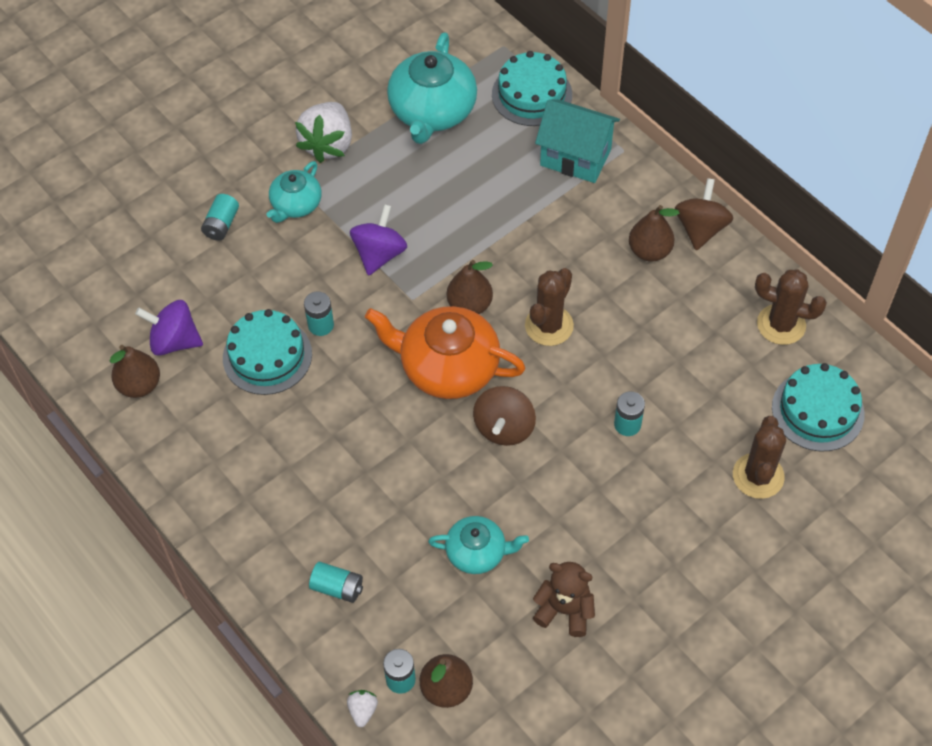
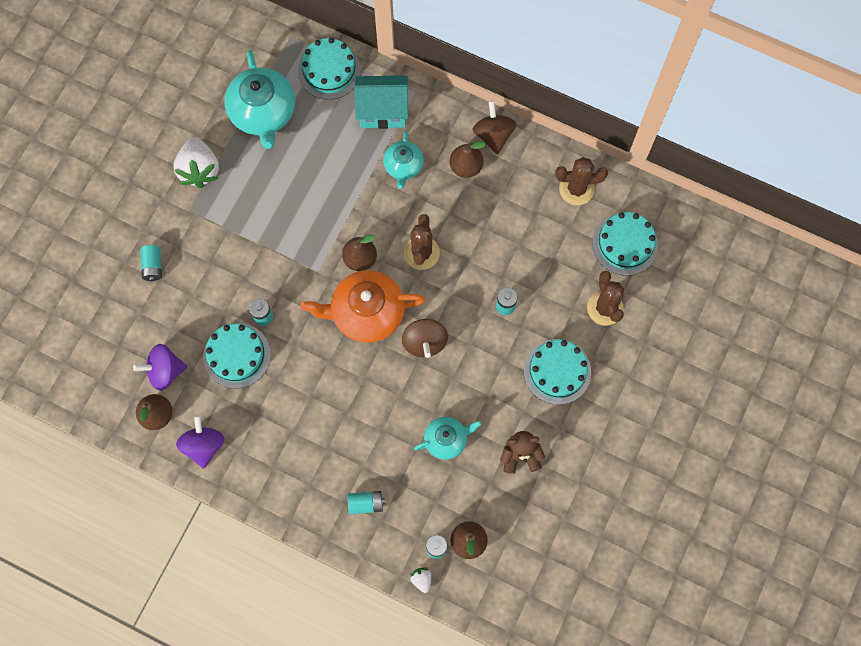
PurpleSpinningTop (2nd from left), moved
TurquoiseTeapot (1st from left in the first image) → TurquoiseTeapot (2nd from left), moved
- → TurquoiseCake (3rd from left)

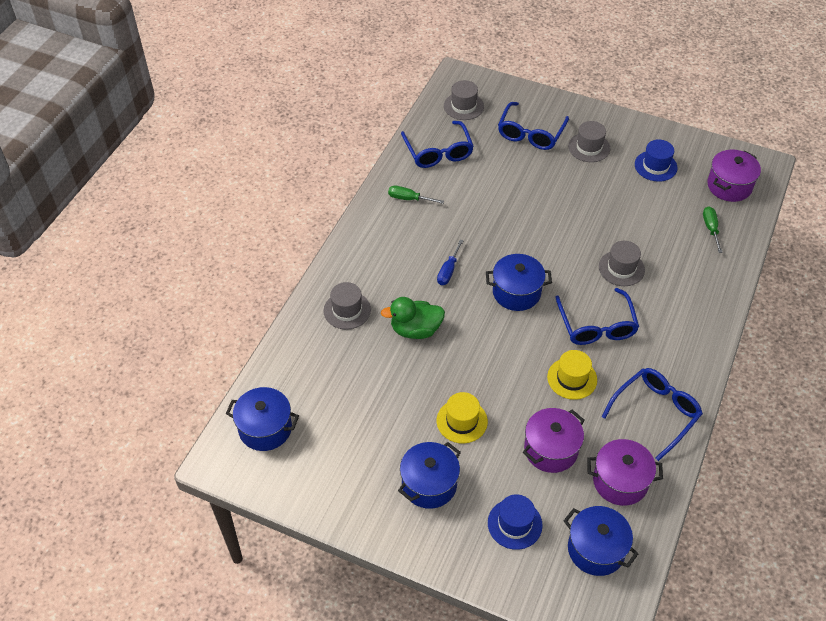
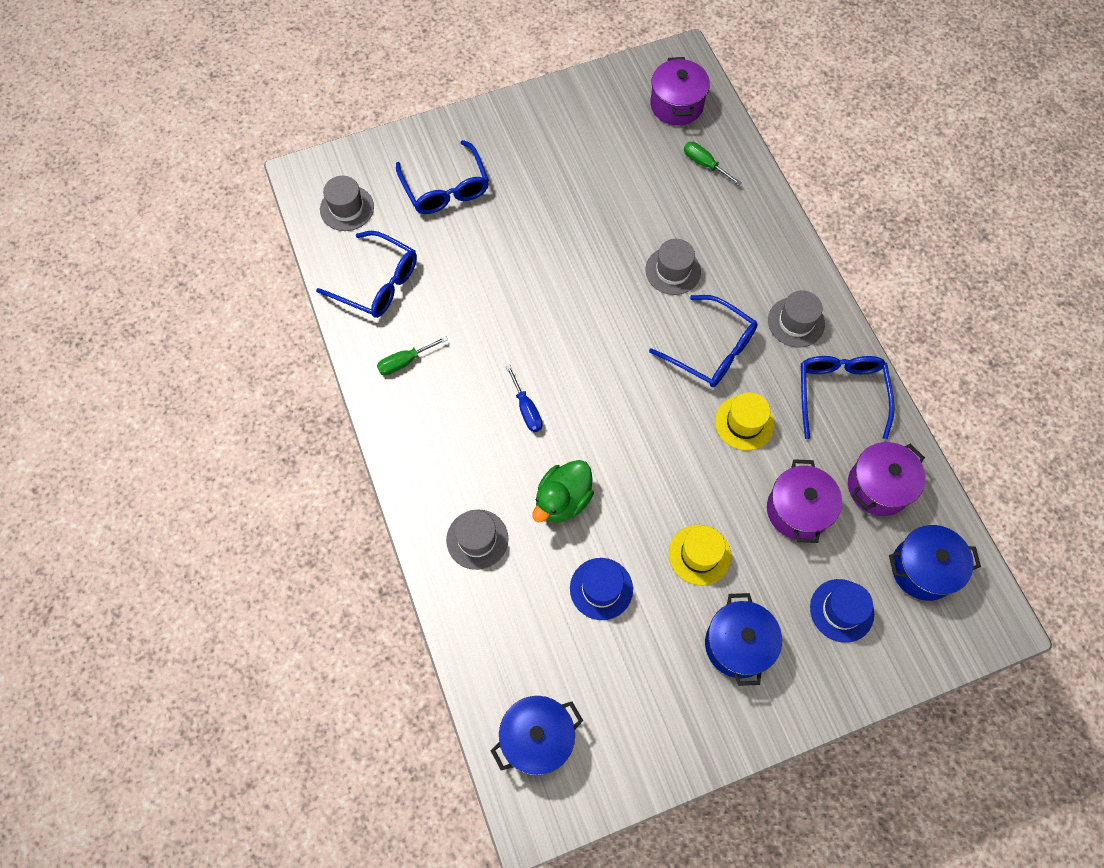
BlueHat (2nd from left in the first image) → BlueHat (1st from left), moved
GreyHat (3rd from left in the first image) → GreyHat (4th from left), moved
BluePot (3rd from left) → -

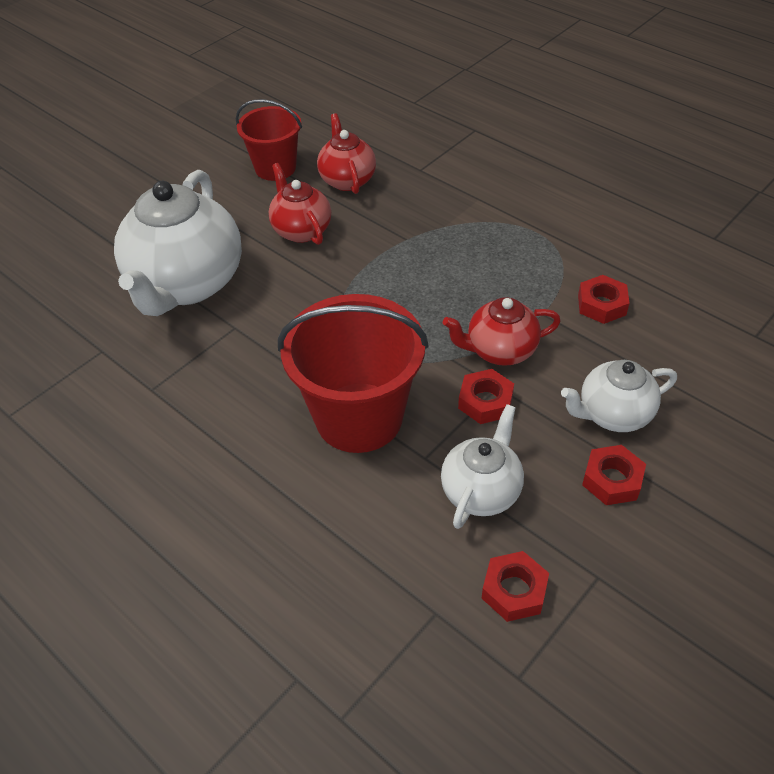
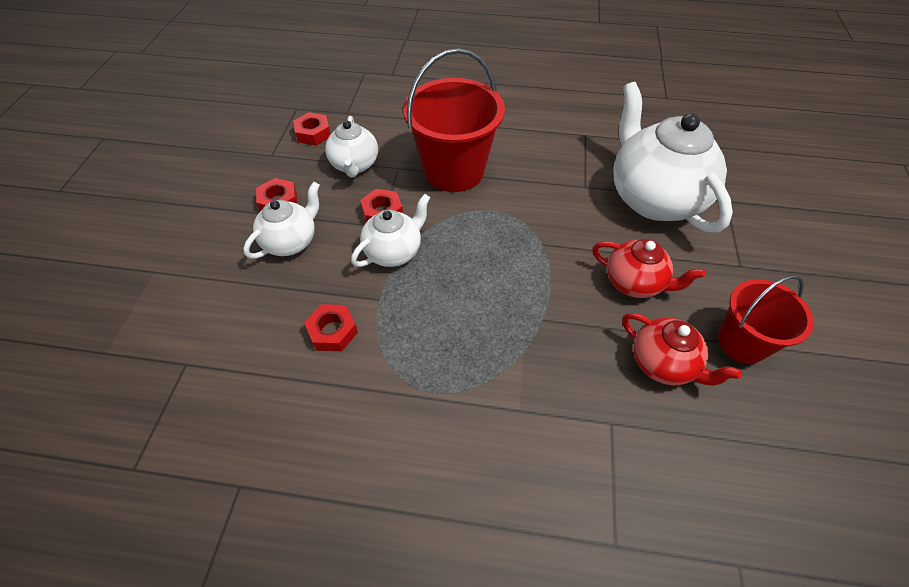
RedTeapot (3rd from left) → WhiteTeapot (3rd from left)

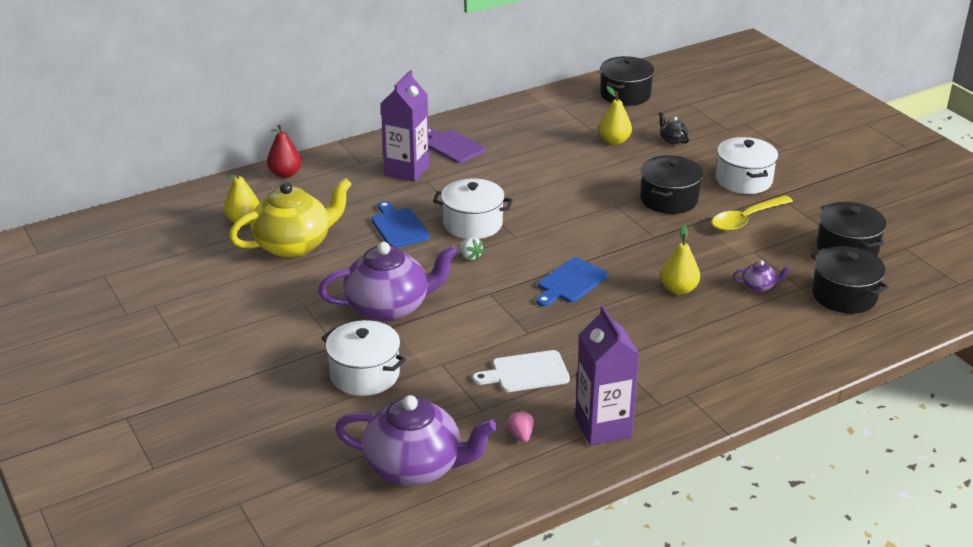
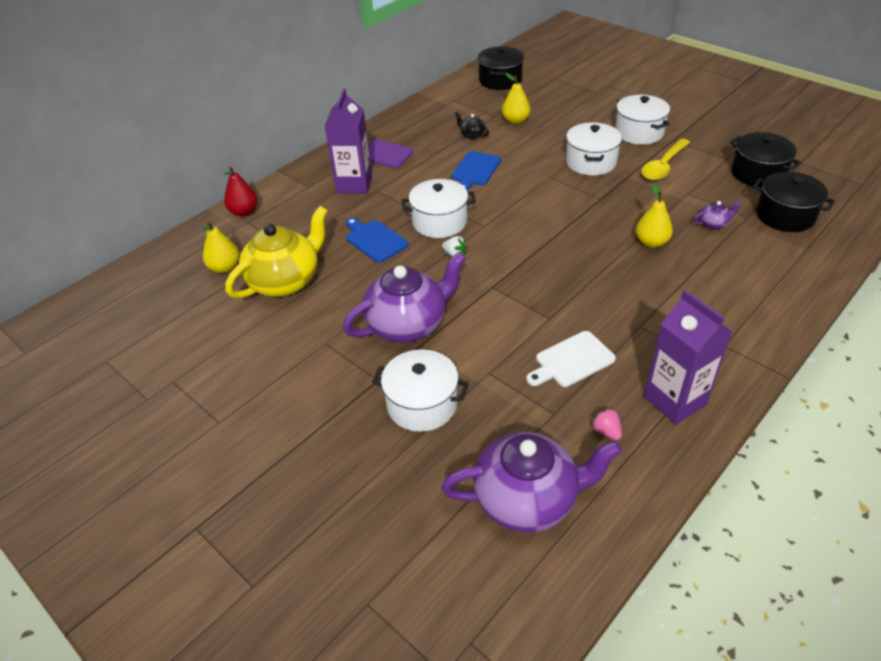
BlueCuttingBoard (2nd from left), moved
BlackTeapot, moved
BlackPot (2nd from left) → WhitePot (3rd from left)

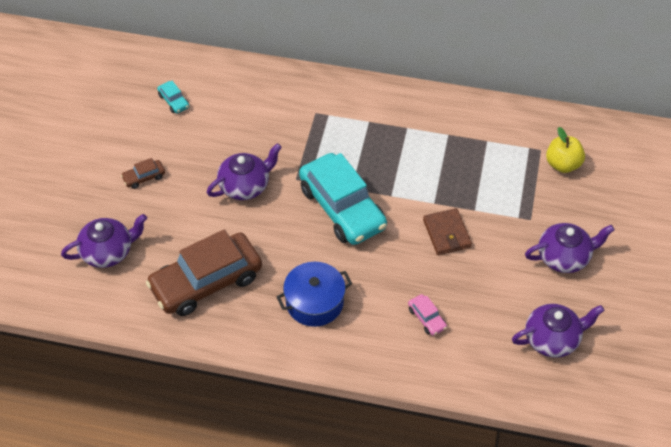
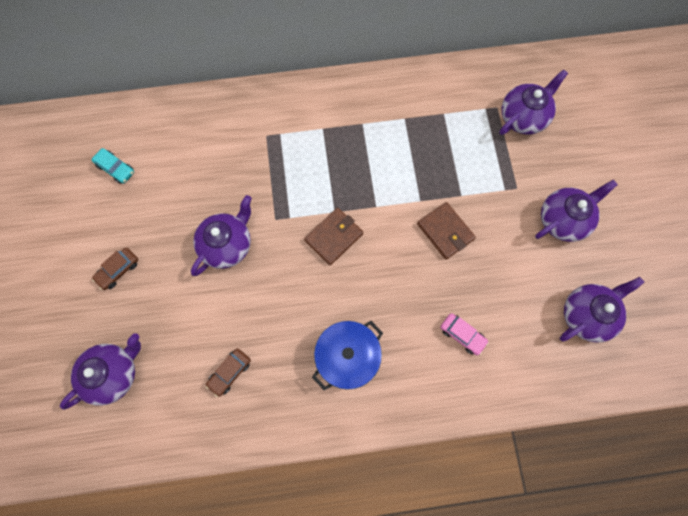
BrownCar (2nd from left), x0.40
TurquoiseCar (2nd from left) → BrownWallet (1st from left)
YellowApple → PurpleTeapot (3rd from left)

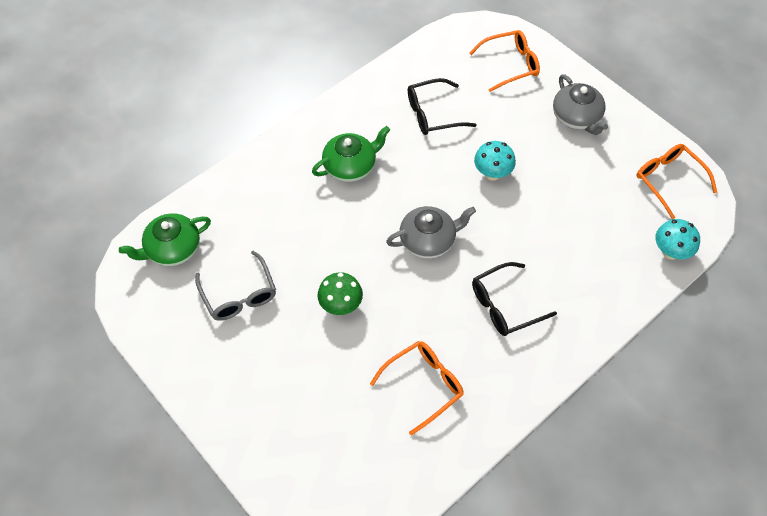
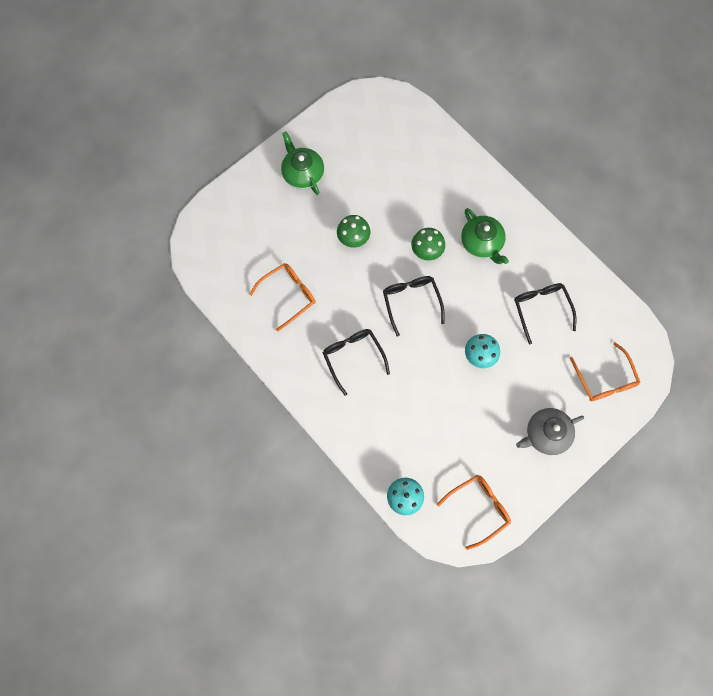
OrangeGlasses (1st from left), 90 degrees counterclockwise
GreenTeapot (1st from left), moved
GreyTeapot (1st from left) → BlackGlasses (2nd from left)
- → GreenMushroom (2nd from left)
GreyGlasses → -

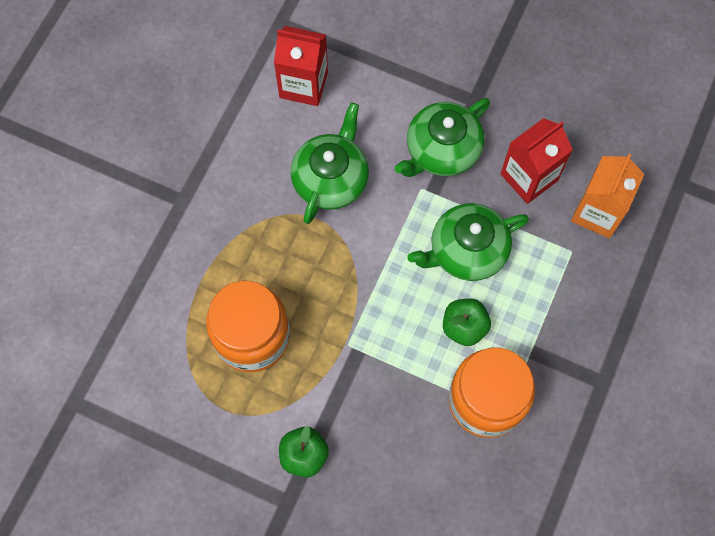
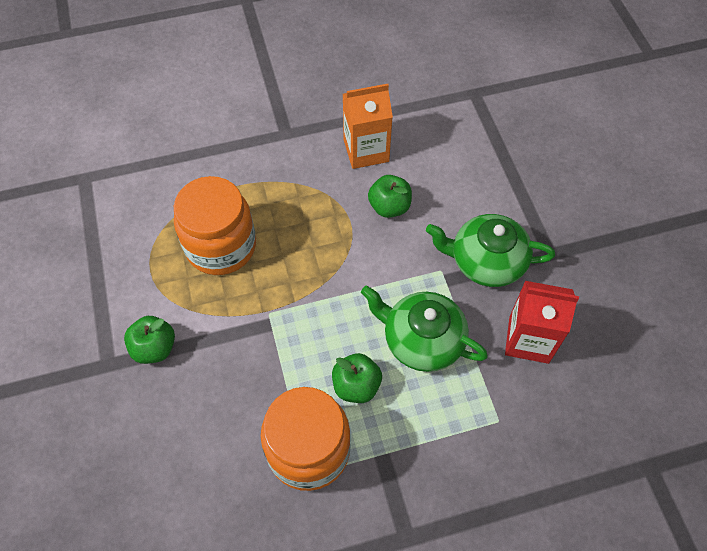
OrangeCarton, moved
GreenTeapot (1st from left) → GreenApple (3rd from left)
RedCarton (1st from left) → -

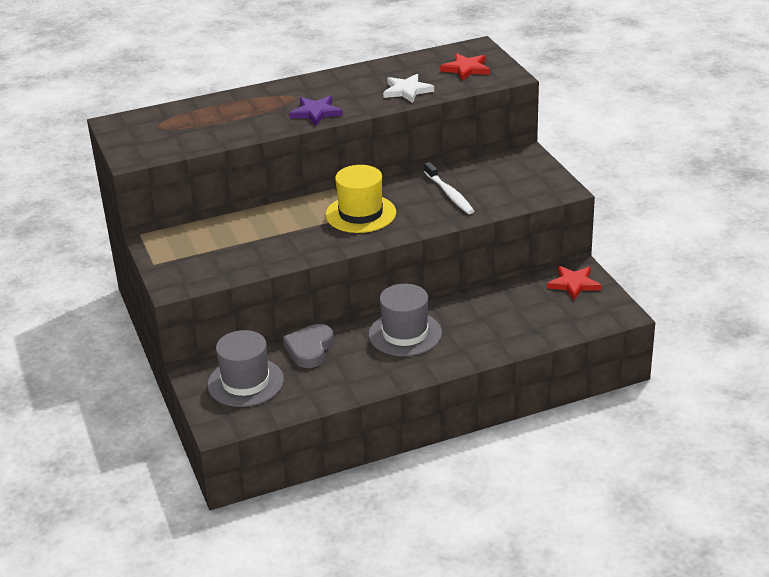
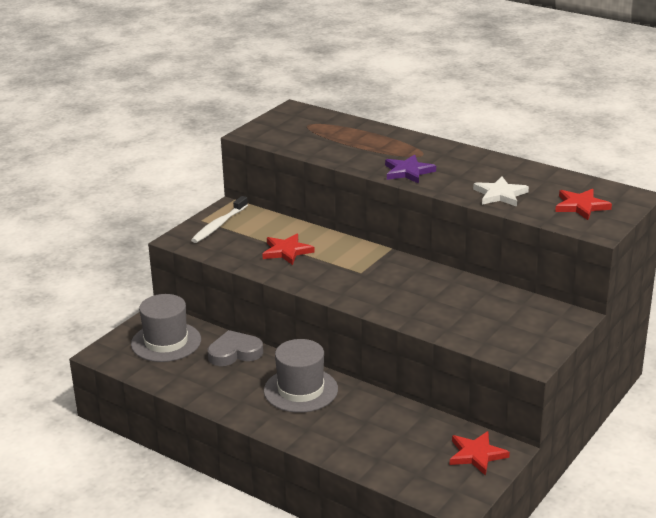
WhiteToothbrush, moved
- → RedStar (1st from left)
YellowHat → -

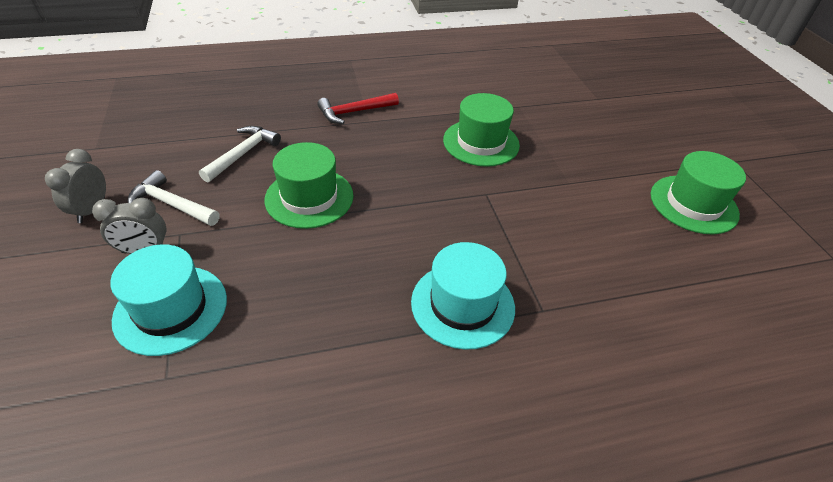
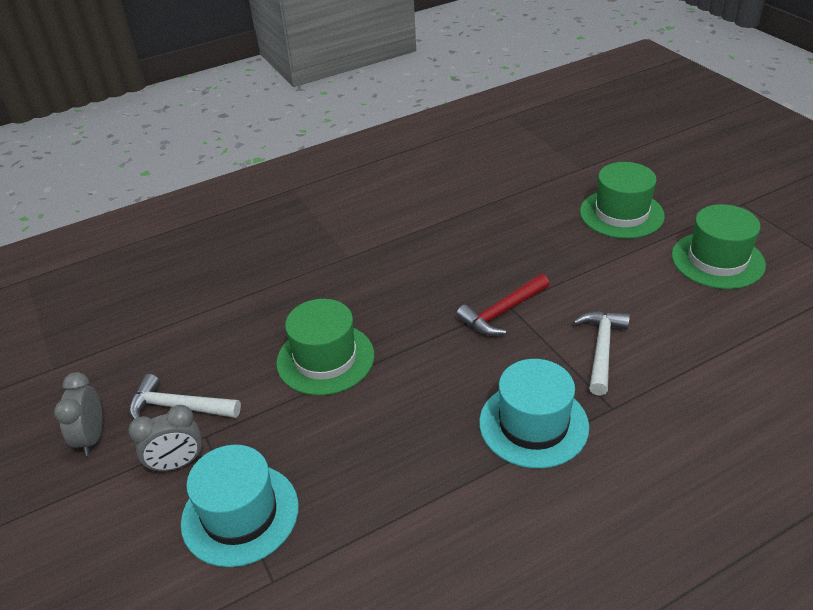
RedHammer, moved
WhiteHammer (2nd from left), moved
GreenHat (2nd from left), moved

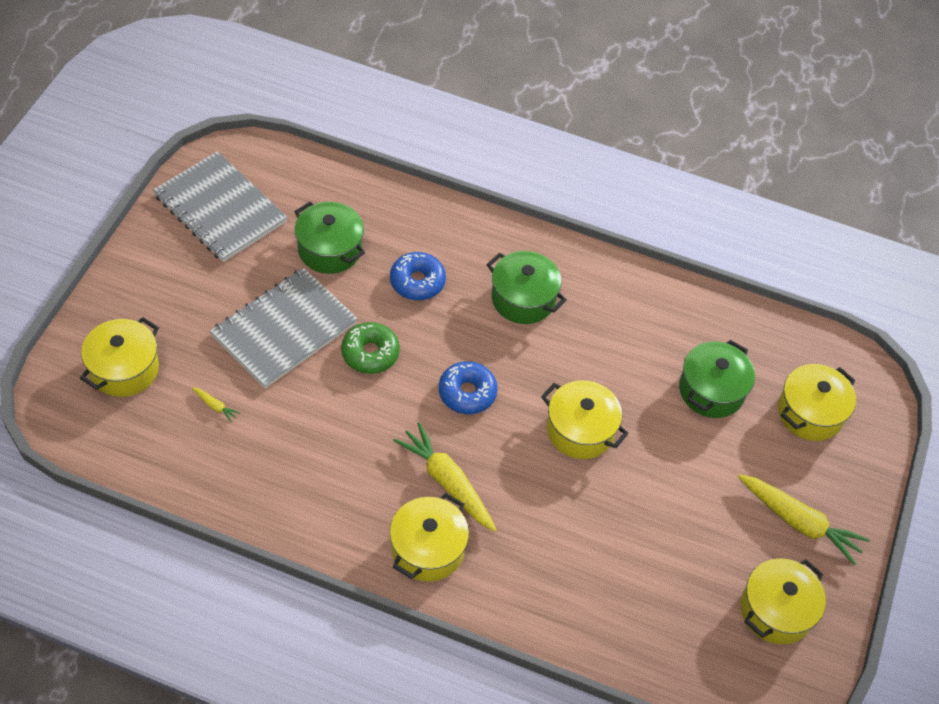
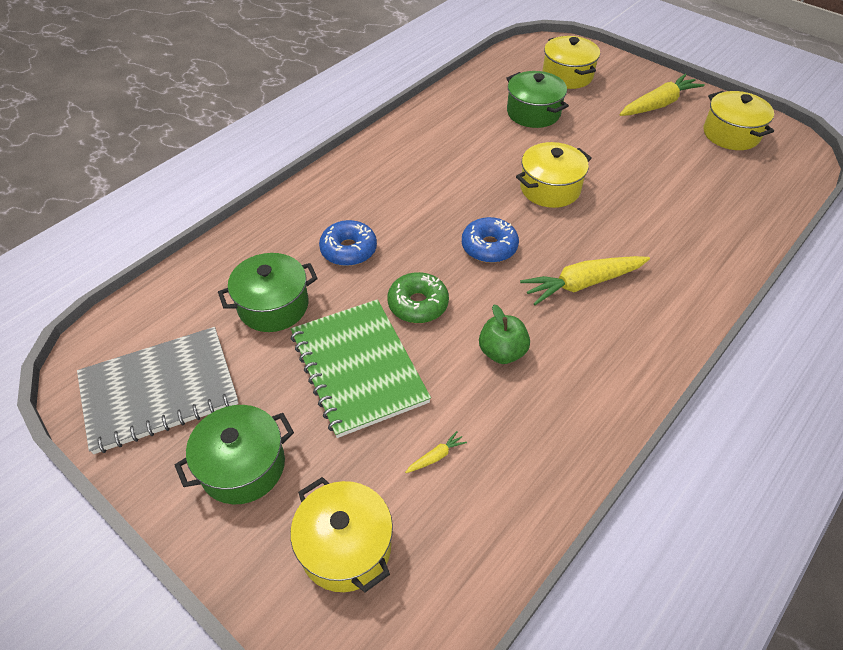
GreenPot (2nd from left in the first image) → GreenPot (1st from left), moved
GreyNotebook (2nd from left) → GreenNotebook
- → GreenApple
YellowPot (2nd from left) → -

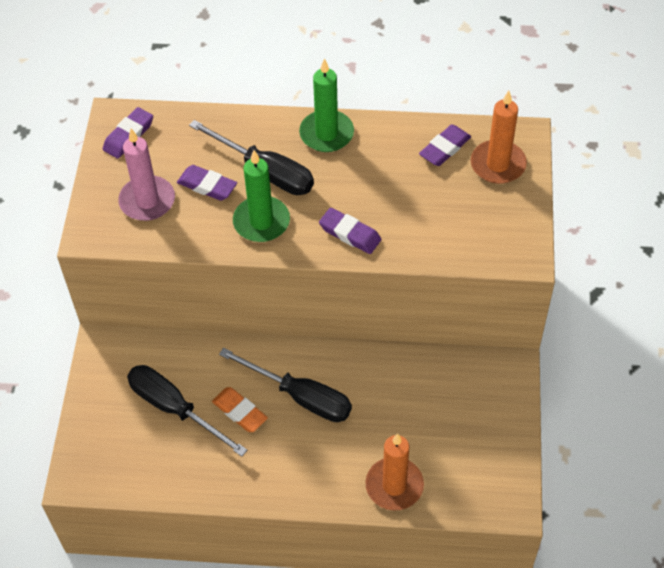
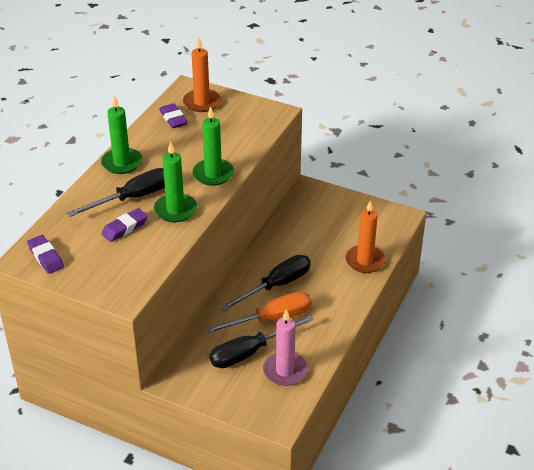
PurpleEraser (3rd from left) → GreenCandle (3rd from left)
OrangeEraser → OrangeScrewdriver
PinkCandle, moved

